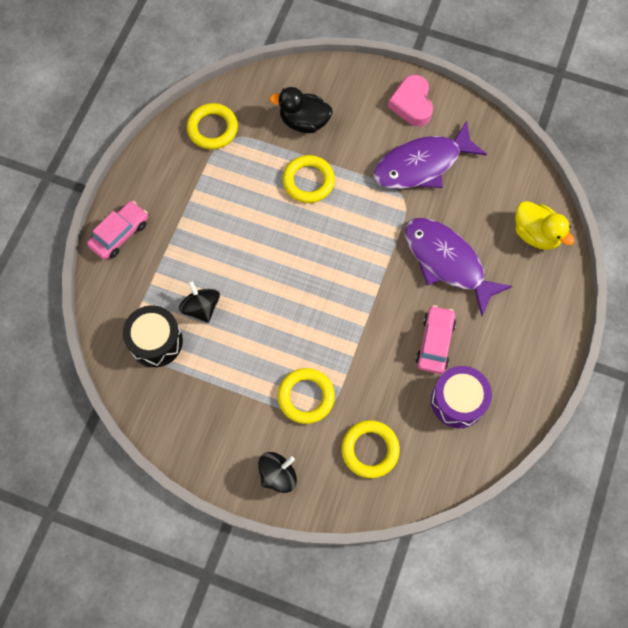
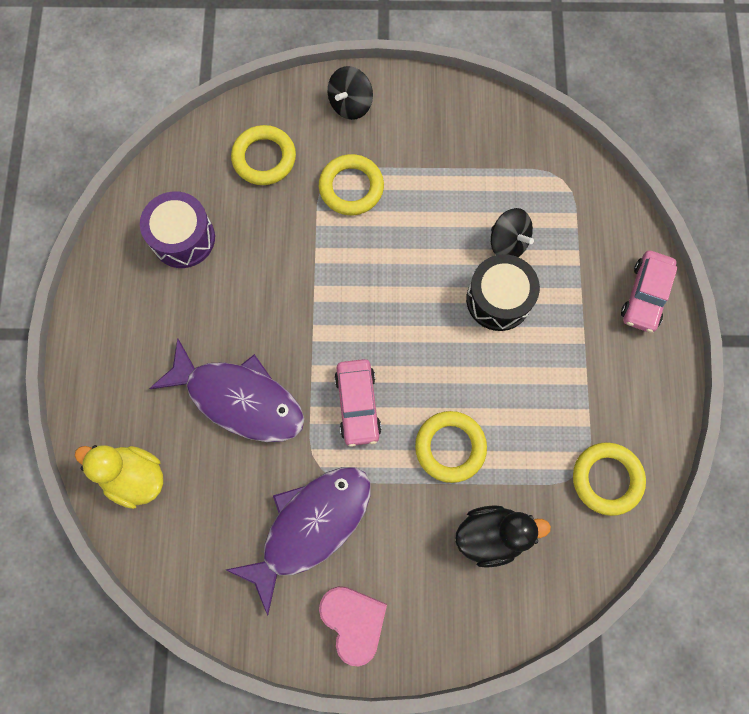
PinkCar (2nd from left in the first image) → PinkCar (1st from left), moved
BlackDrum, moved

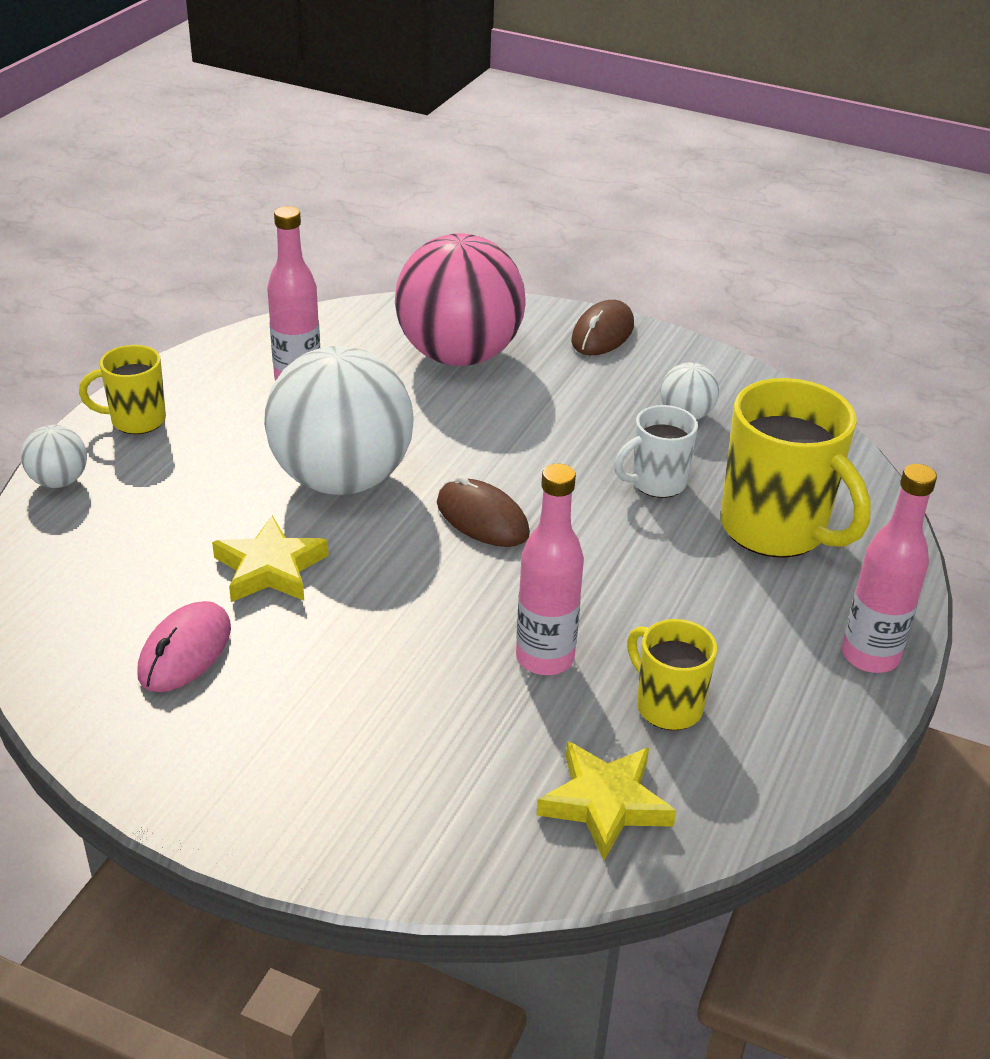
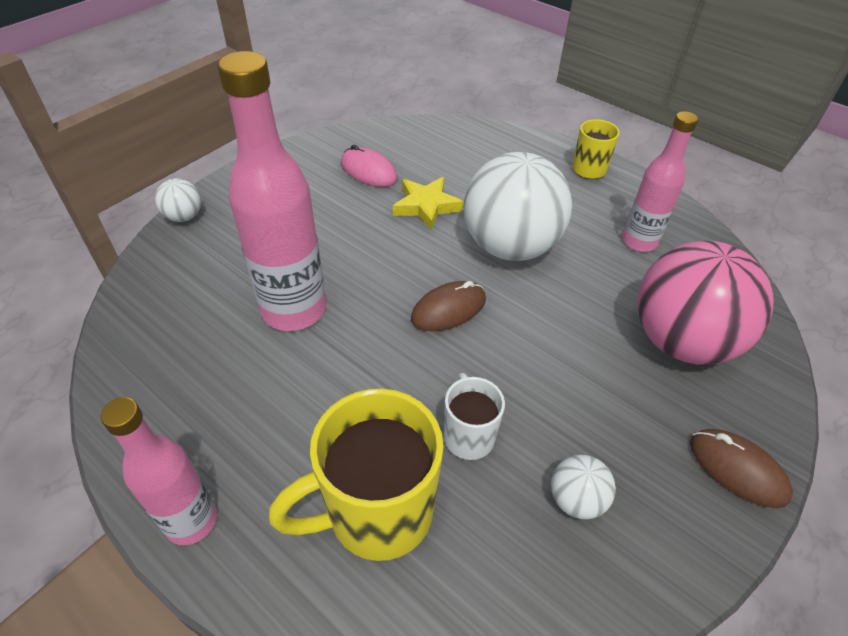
WhiteBall (1st from left), moved
PinkBottle (2nd from left), x1.64
YellowStar (2nd from left) → -
YellowMug (2nd from left) → -

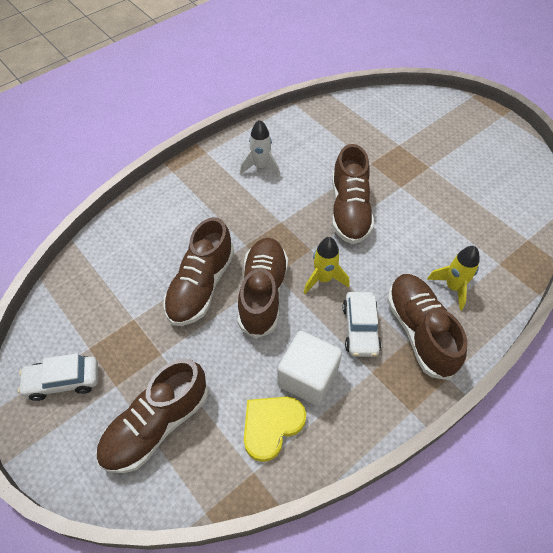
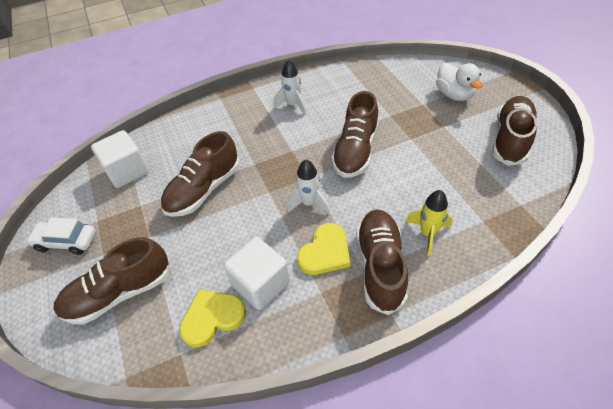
- → WhiteCube (1st from left)
YellowRocket (1st from left) → WhiteRocket (2nd from left)
WhiteCar (2nd from left) → YellowHeart (2nd from left)
- → WhiteDuck
BrownShoe (3rd from left in the first image) → BrownShoe (5th from left), moved

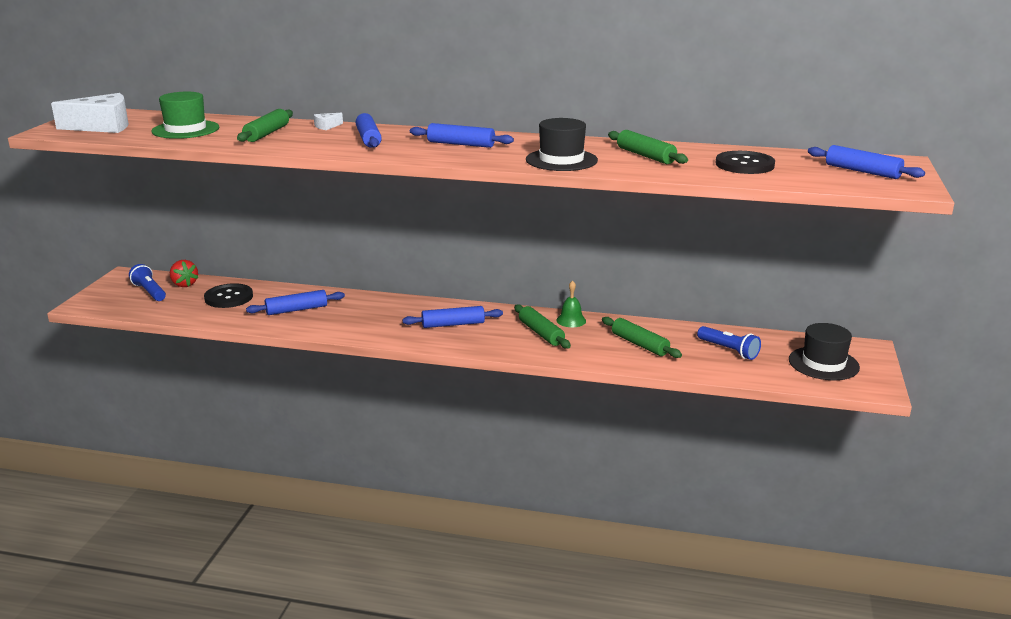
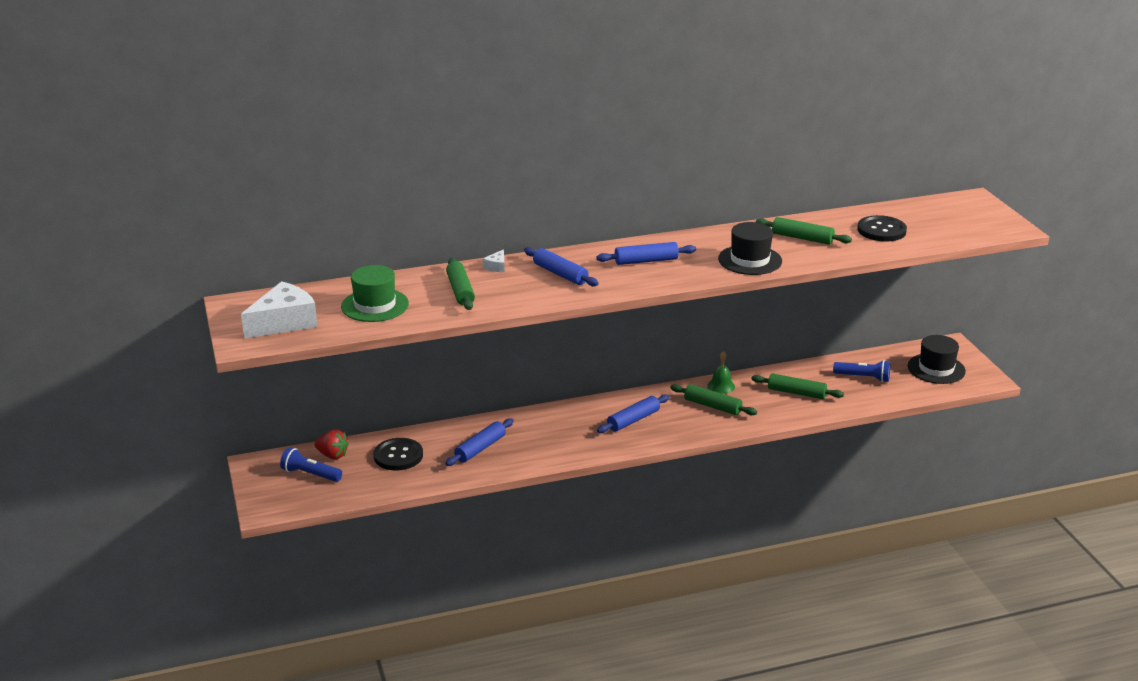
BlueRollingPin (5th from left) → -

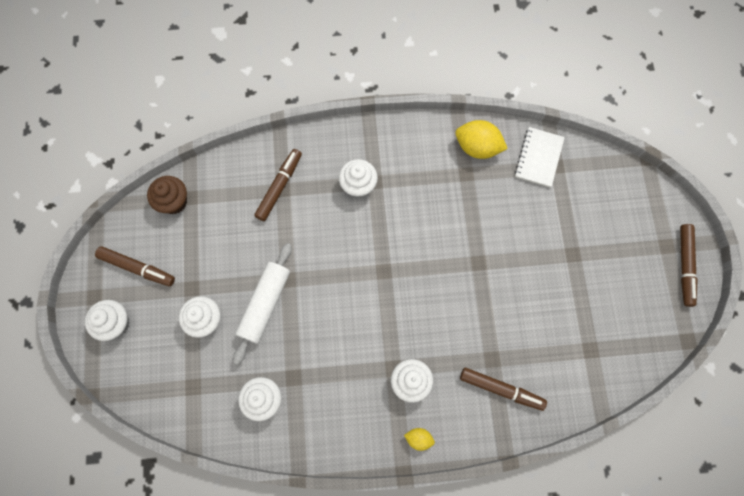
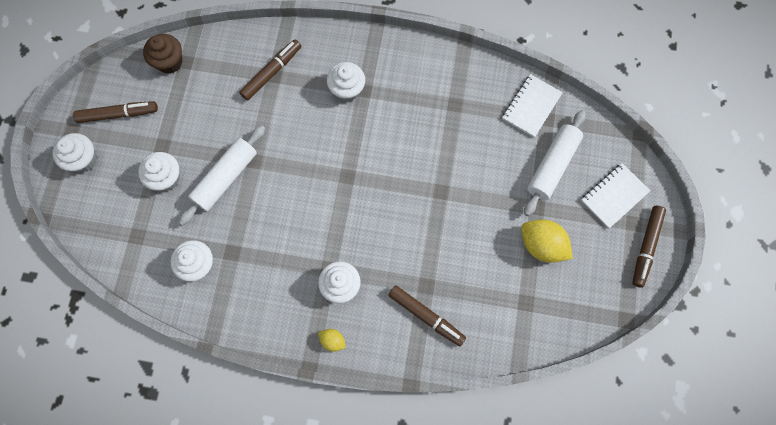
BrownMarker (1st from left), 45 degrees counterclockwise
YellowLemon (2nd from left), moved
- → WhiteRollingPin (2nd from left)
- → WhiteNotebook (2nd from left)

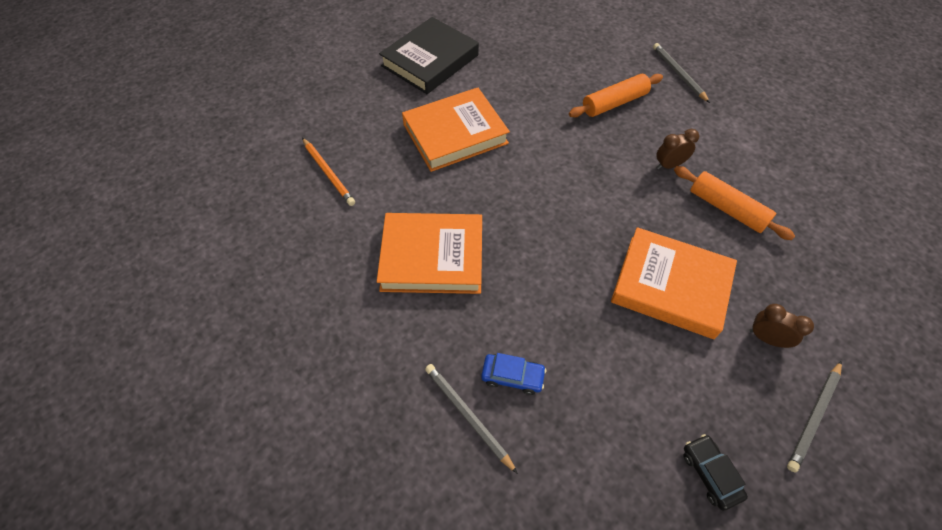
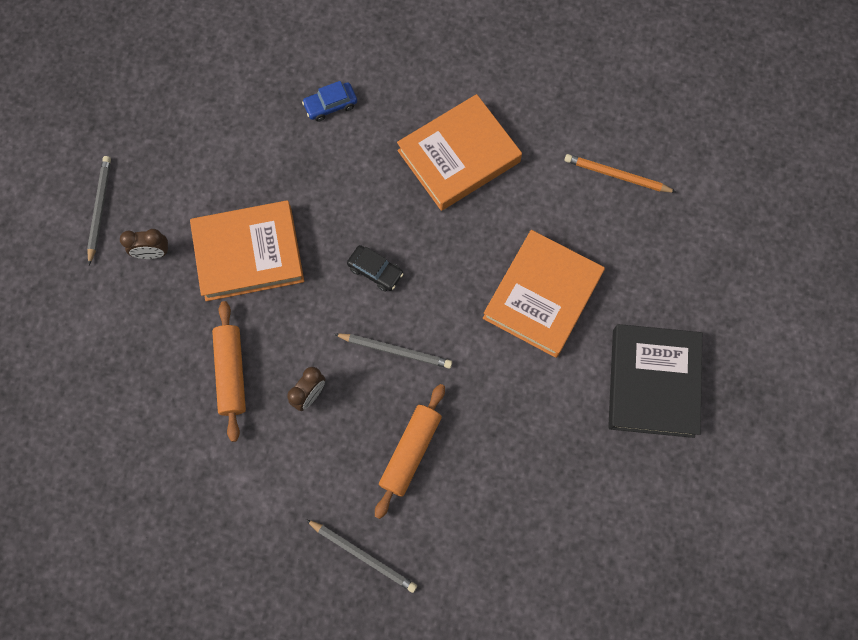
OrangeRollingPin (2nd from left in the first image) → OrangeRollingPin (1st from left), 75 degrees clockwise
GreyPencil (1st from left in the first image) → GreyPencil (3rd from left), moved
BlackCar, moved

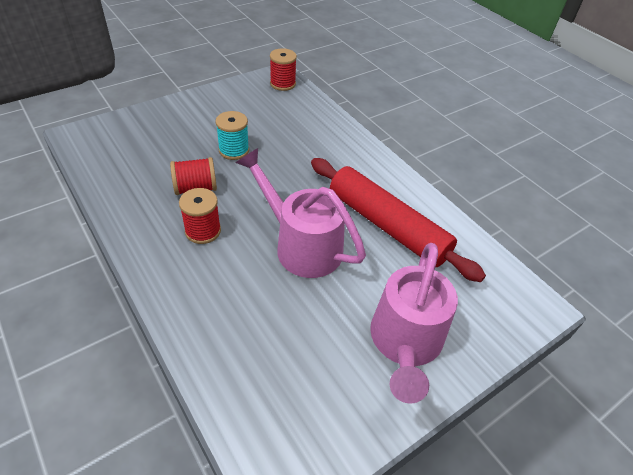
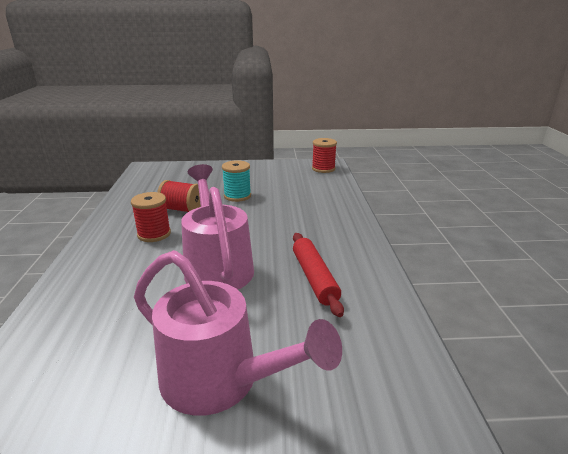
PinkWateringCan (2nd from left), 105 degrees counterclockwise
RedRollingPin, x0.59

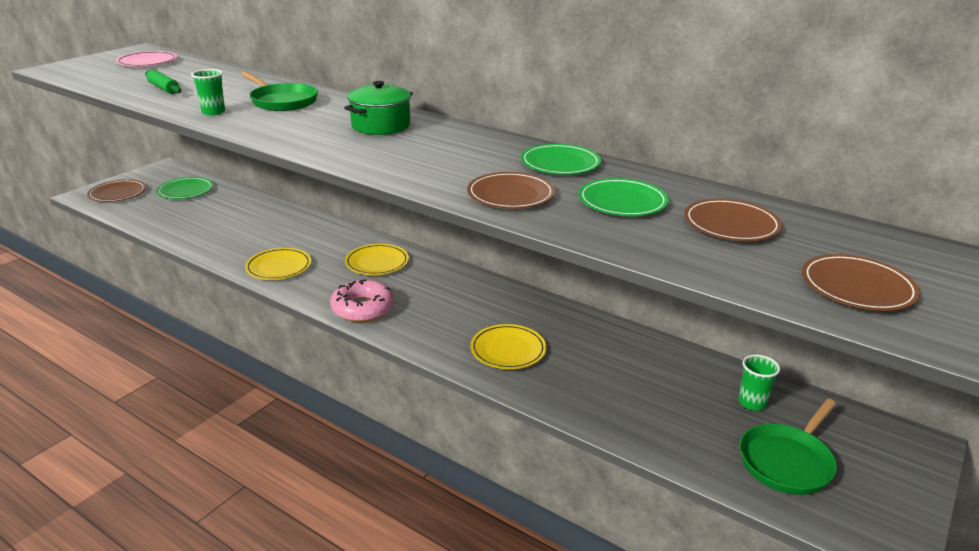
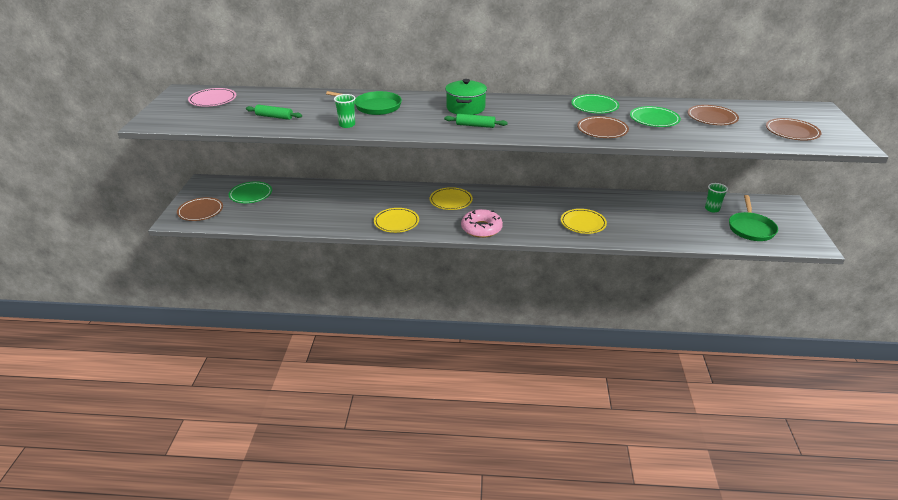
- → GreenRollingPin (2nd from left)

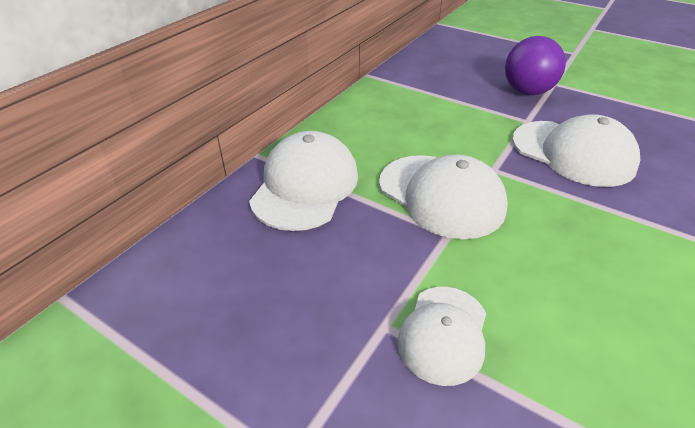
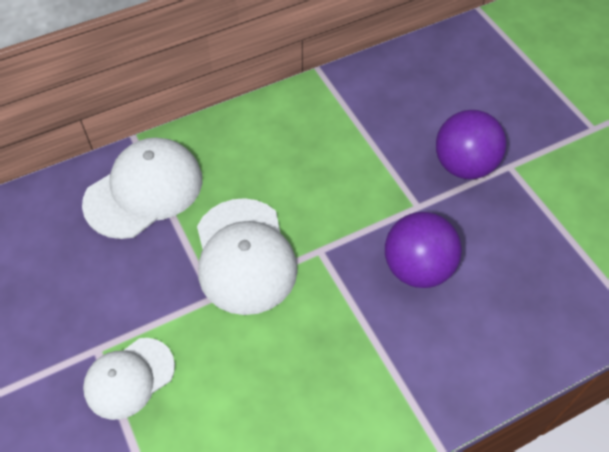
WhiteCap (4th from left) → PurpleBall (1st from left)

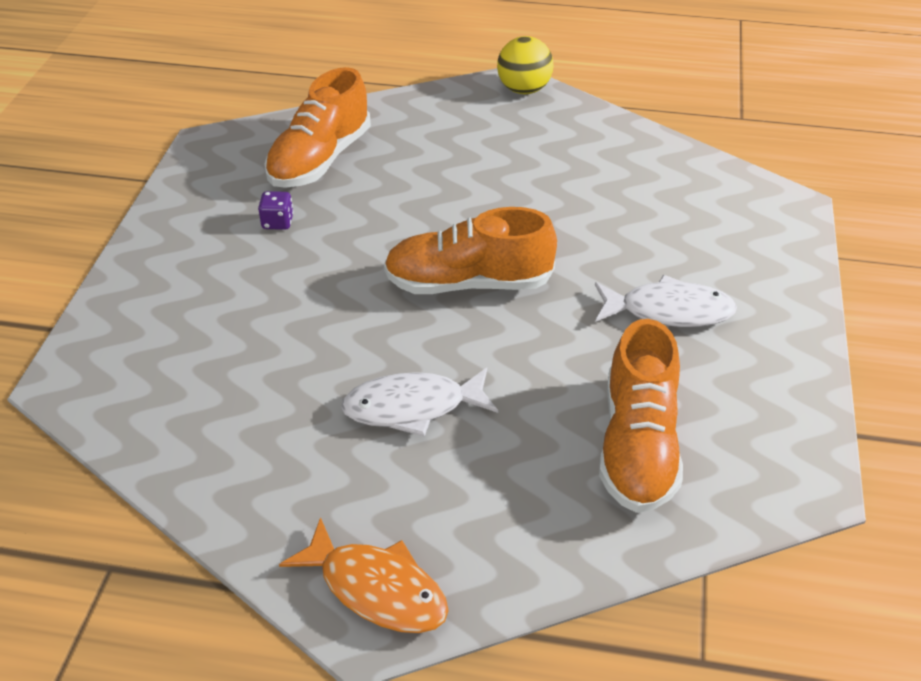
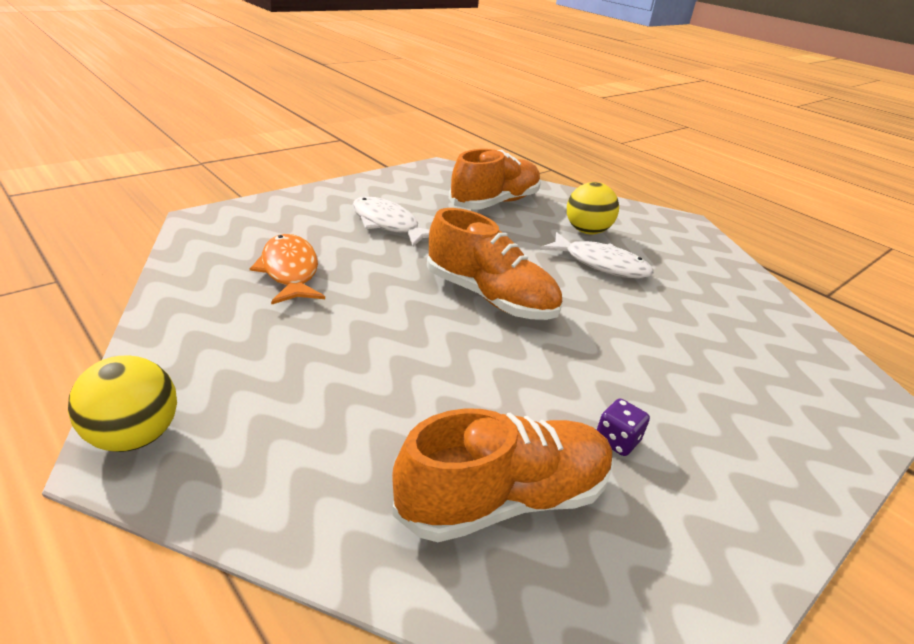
OrangeFish, moved
- → YellowBall (2nd from left)

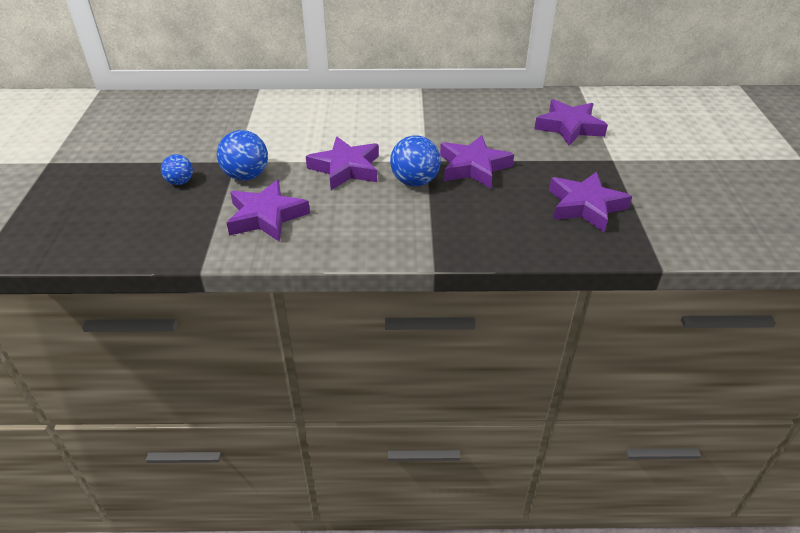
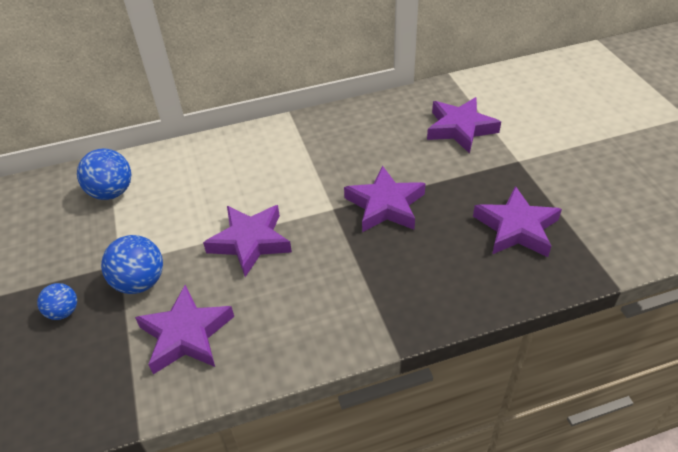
BlueBall (3rd from left in the first image) → BlueBall (2nd from left), moved

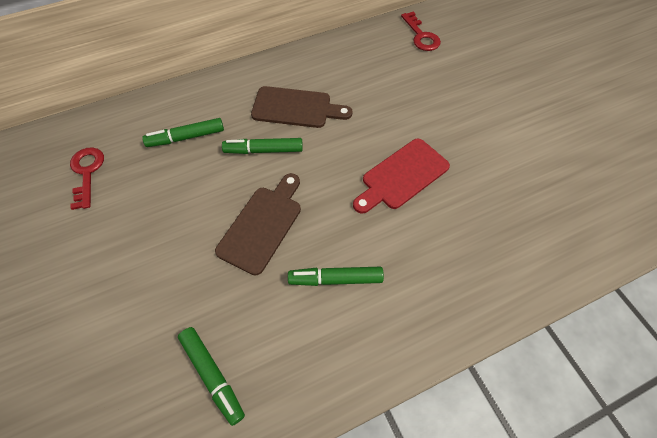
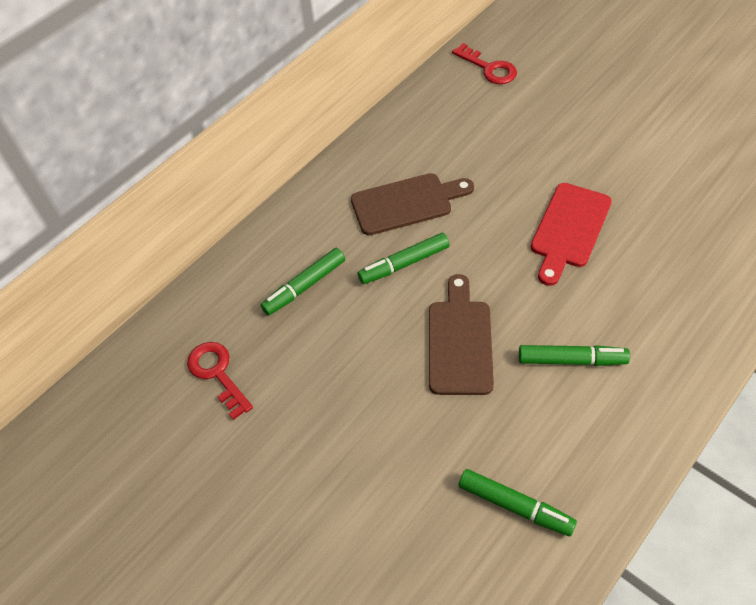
GreenMarker (4th from left), 150 degrees counterclockwise

